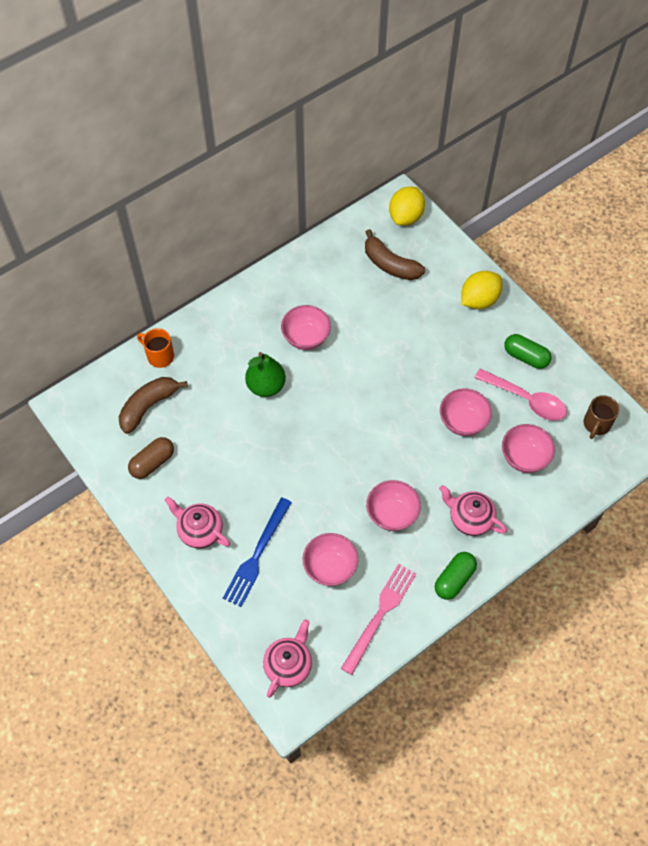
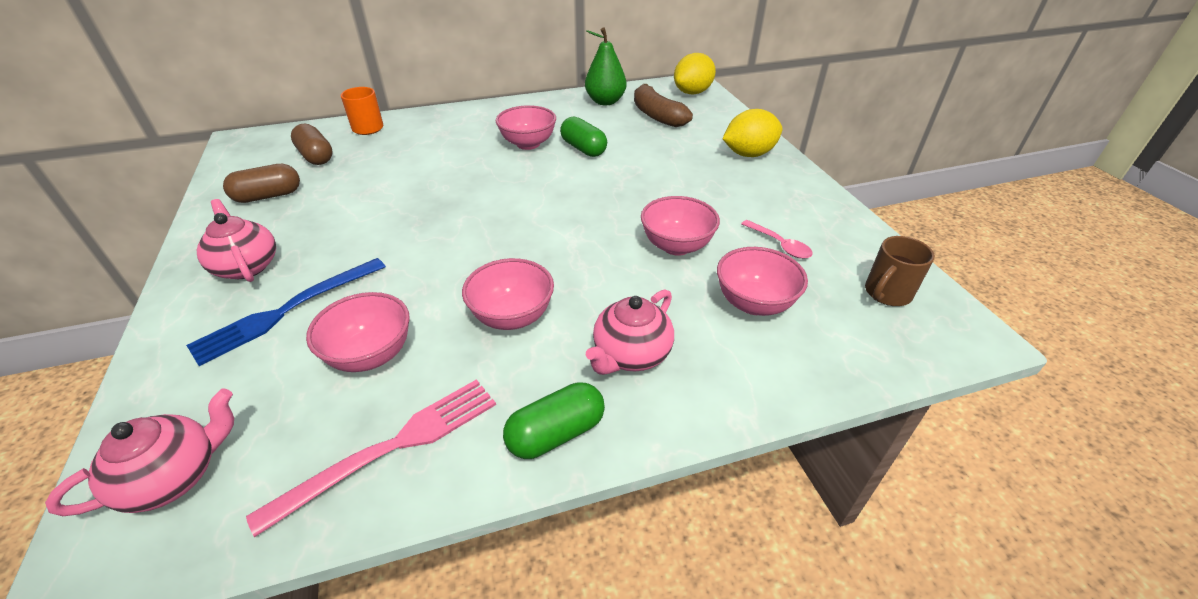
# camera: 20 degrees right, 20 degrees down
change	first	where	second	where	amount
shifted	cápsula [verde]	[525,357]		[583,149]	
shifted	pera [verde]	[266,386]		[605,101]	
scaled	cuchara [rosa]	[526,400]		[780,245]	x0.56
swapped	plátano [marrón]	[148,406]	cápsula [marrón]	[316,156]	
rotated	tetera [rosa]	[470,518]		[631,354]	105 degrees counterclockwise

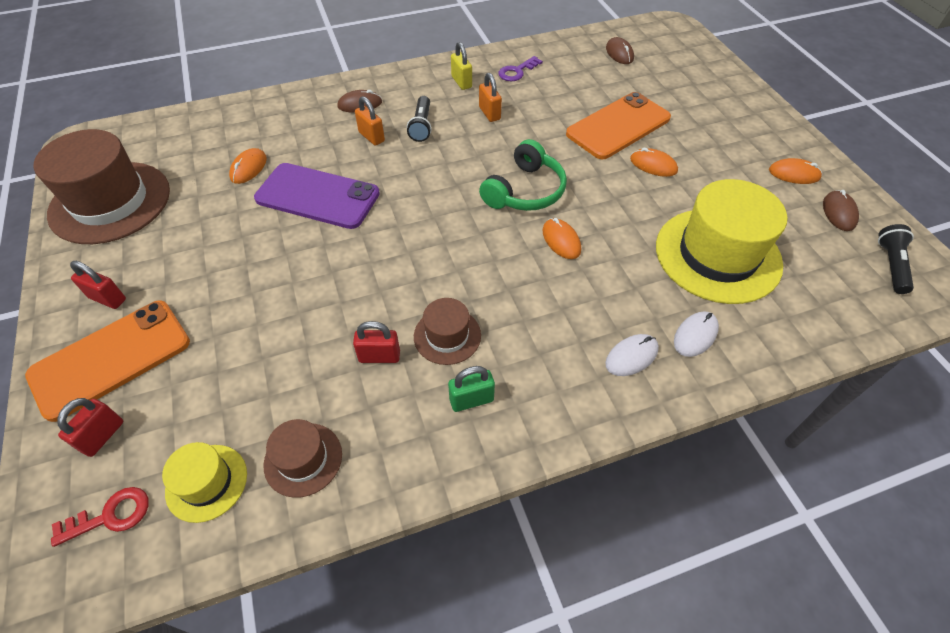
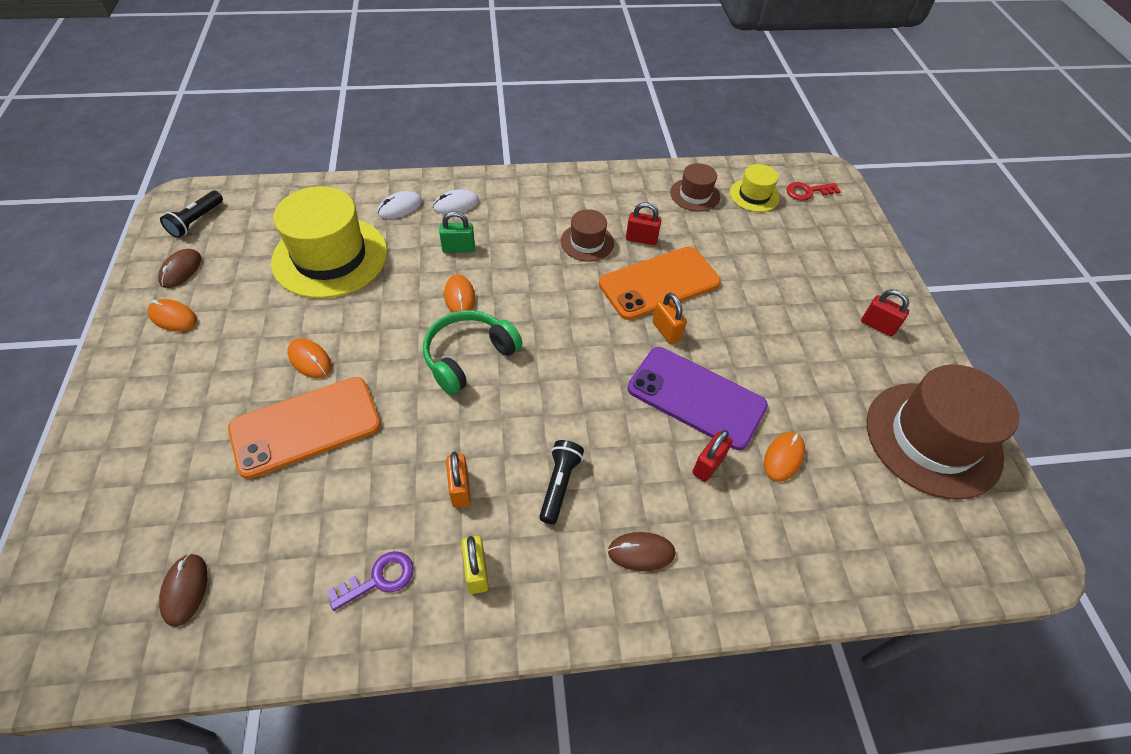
# camera: 170 degrees left, 0 degrees up
change	first	where	second	where	amount
shifted	candado [naranja]	[371,137]		[666,331]	
shifted	móvil [naranja]	[111,358]		[659,283]	
shifted	candado [verde]	[471,400]		[458,248]	
shifted	candado [rojo]	[102,436]		[708,465]	

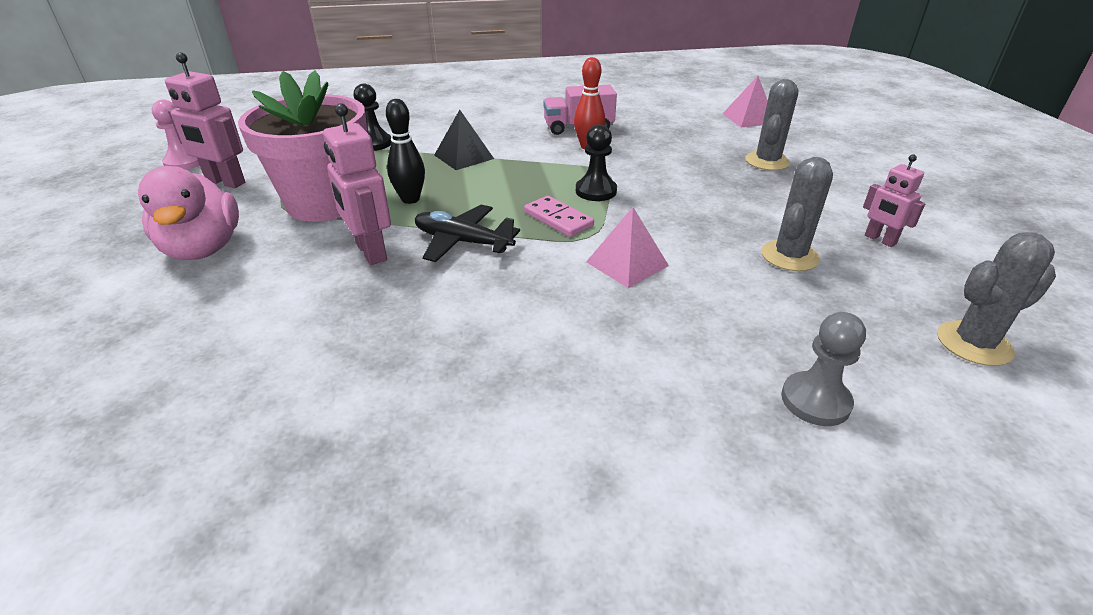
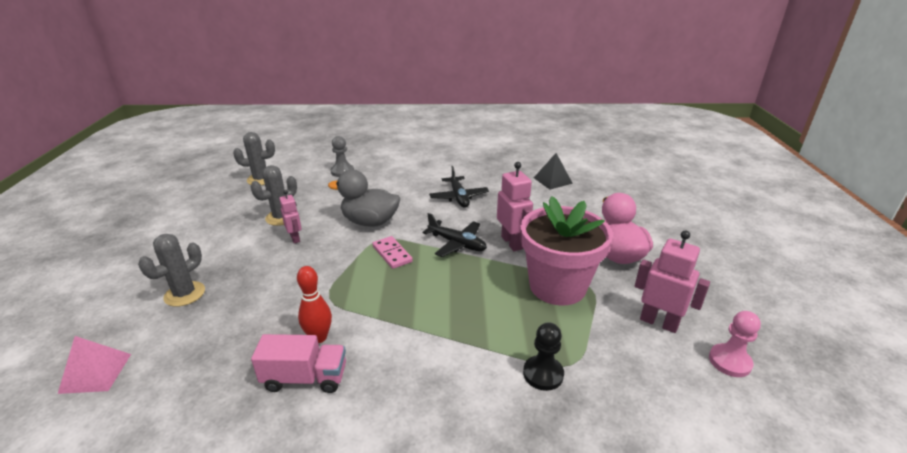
# camera: 170 degrees left, 5 degrees down
change	first	where	second	where	amount
gone	bolo [negro]	[410,199]			
shifted	pirámide [negro]	[464,157]		[552,180]	
gone	peón [negro]	[596,191]			
shifted	robot [rosa]	[880,240]		[295,238]	
swapped	pirámide [rosa]	[627,264]	pato [gris]	[370,222]	
new			avión [negro]	[459,197]	

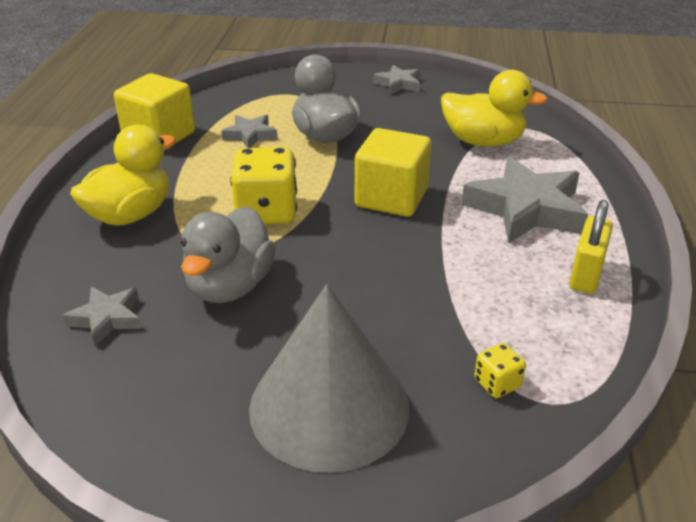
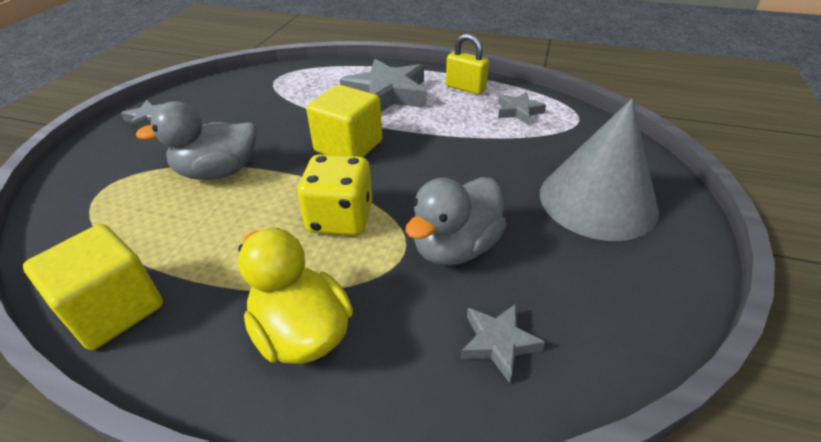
# camera: 80 degrees left, 5 degrees up
change	first	where	second	where	amount
gone	pato [amarillo]	[483,141]			
shifted	estrella [gris]	[250,135]		[518,111]	
rotated	pato [gris]	[230,286]		[455,247]	105 degrees clockwise
gone	dado [amarillo]	[497,383]			

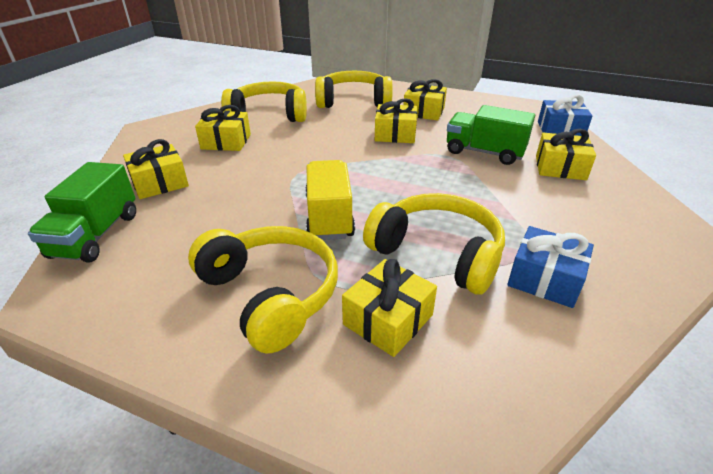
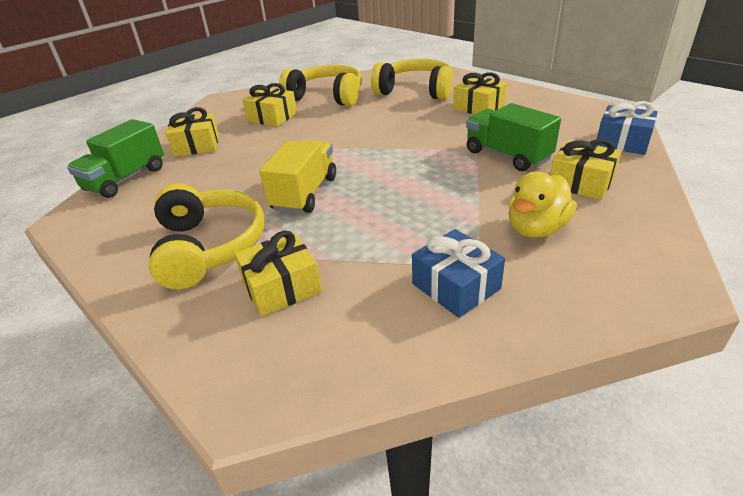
# camera: 25 degrees right, 0 degrees up
change	first	where	second	where	amount
gone	regalo [amarillo]	[395,134]			
gone	auriculares [amarillo]	[437,253]			
new			pato [amarillo]	[536,228]	

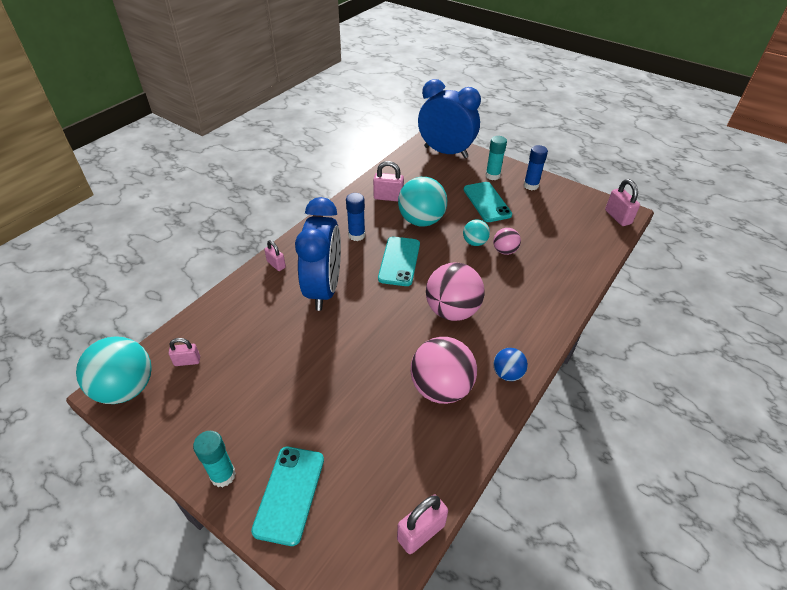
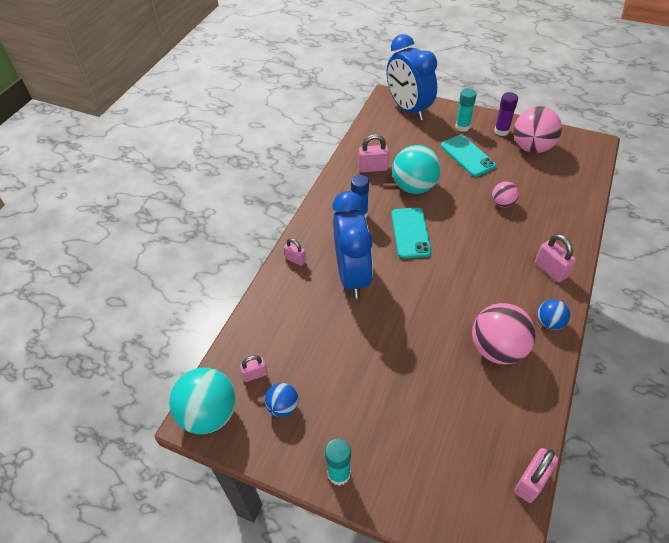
# camera: 10 degrees left, 5 degrees up
change	first	where	second	where	amount
rotated	despertador [azul]	[446,152]		[408,109]	135 degrees counterclockwise
repainted	barra de pegamento [azul]	[531,186]	barra de pegamento [morado]	[501,131]	
shifted	candado [rosa]	[618,217]		[550,270]	
gone	pelota [turquesa]	[474,242]			
shifted	pelota [rosa]	[452,310]		[531,147]	
gone	móvil [turquesa]	[289,494]			
new			pelota [azul]	[283,407]	

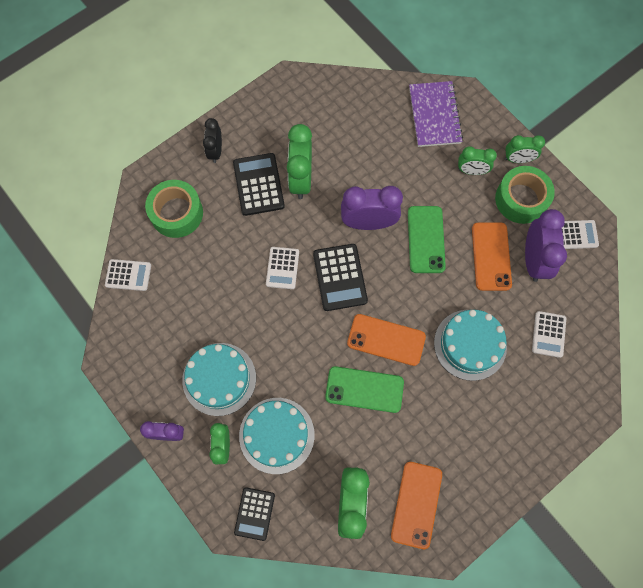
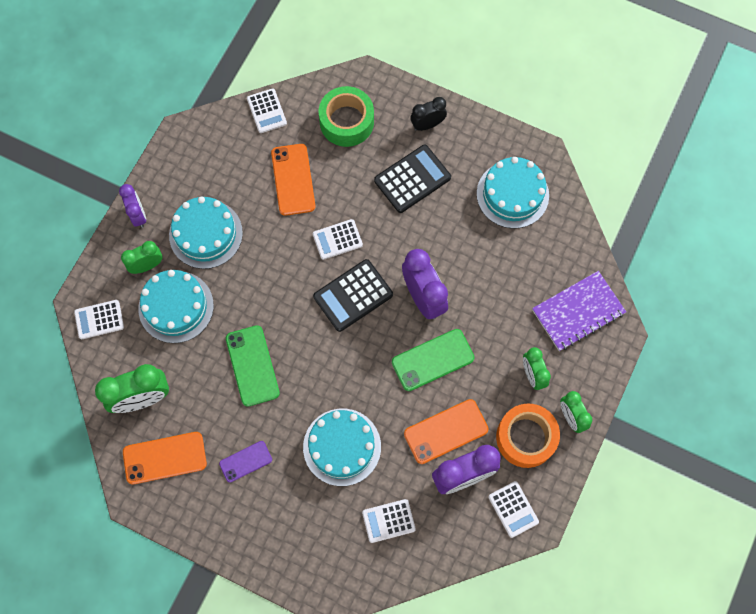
# camera: 65 degrees right, 0 degrees up
change	first	where	second	where	amount
gone	despertador [verde]	[301,179]			
repainted	cinta adhesiva [verde]	[521,199]	cinta adhesiva [naranja]	[526,438]	
shifted	móvil [naranja]	[386,339]		[293,179]	
repainted	calculadora [negro]	[254,513]	calculadora [blanco]	[99,320]	
new			tarta [turquesa]	[512,194]	
new			móvil [morado]	[245,461]	

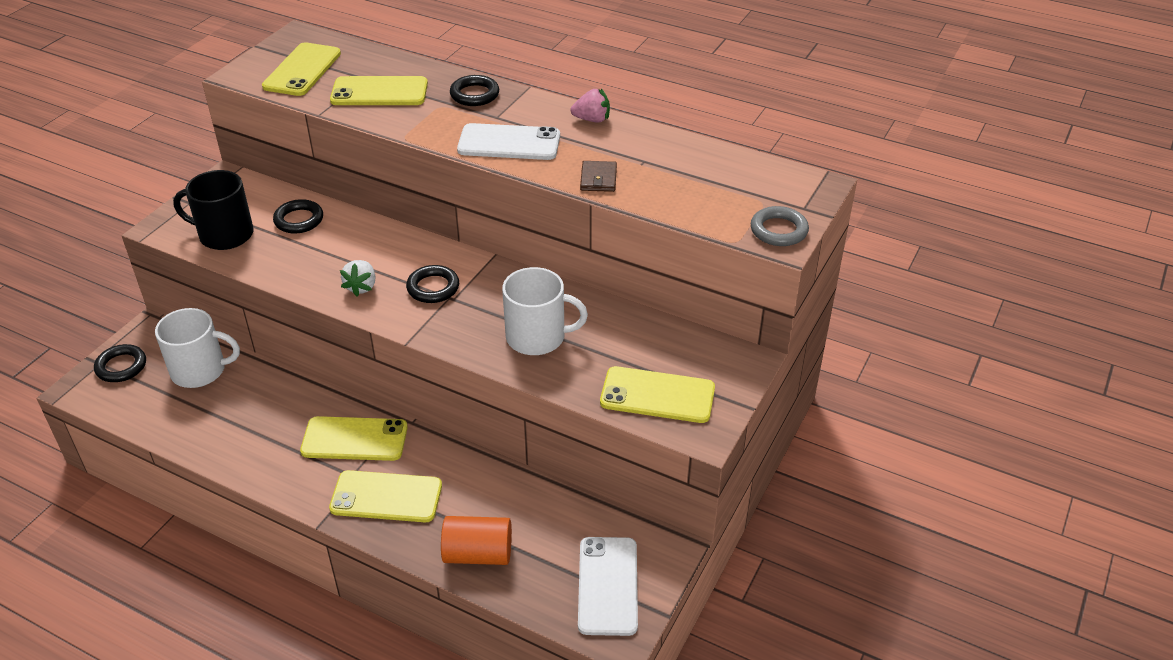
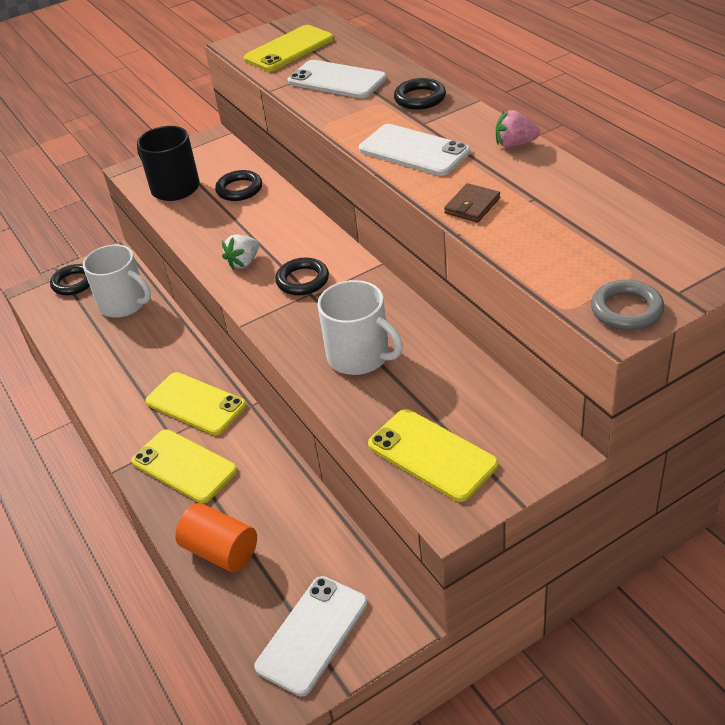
# camera: 35 degrees right, 0 degrees up
change	first	where	second	where	amount
repainted	móvil [amarillo]	[379,92]	móvil [blanco]	[337,80]	
rotated	fresa [rosa]	[592,119]		[515,144]	150 degrees clockwise

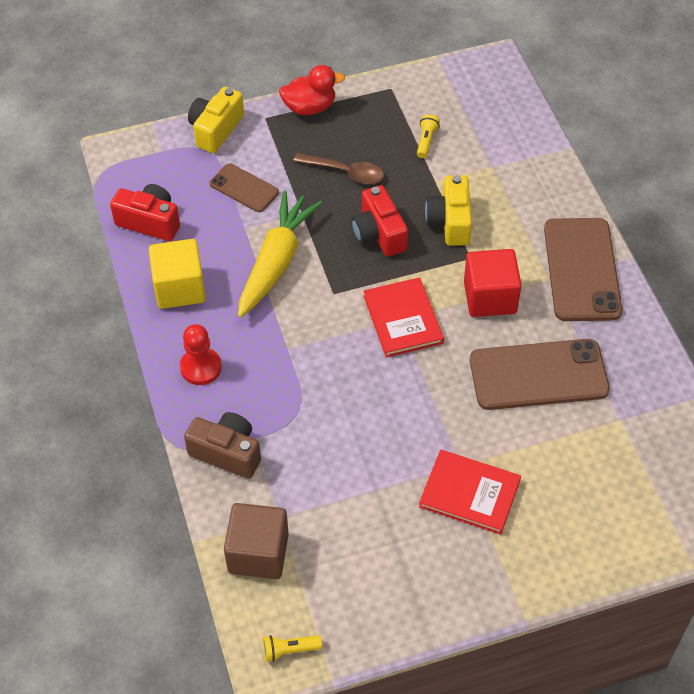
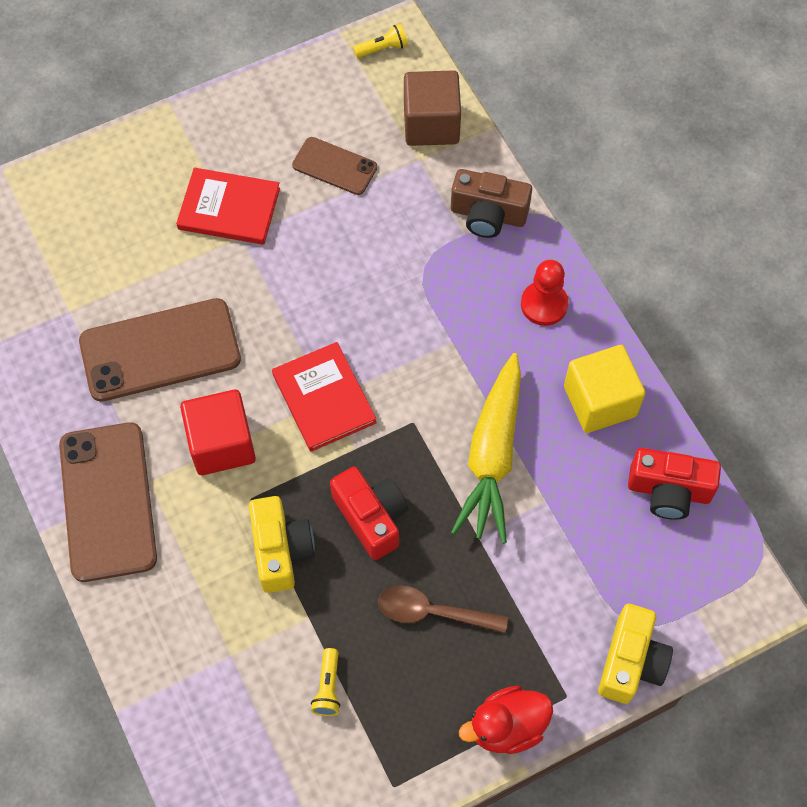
# camera: 170 degrees right, 10 degrees up
change	first	where	second	where	amount
shifted	móvil [marrón]	[244,188]		[334,166]	

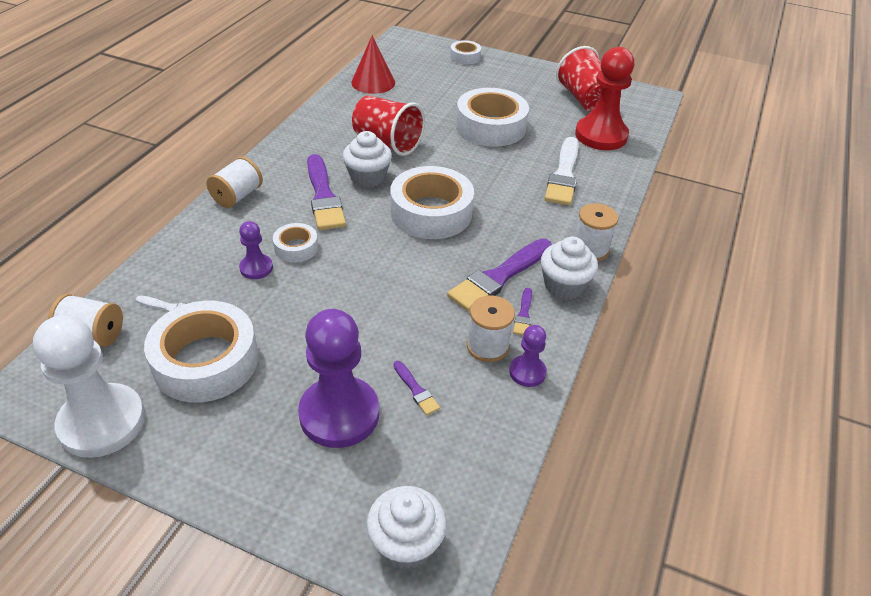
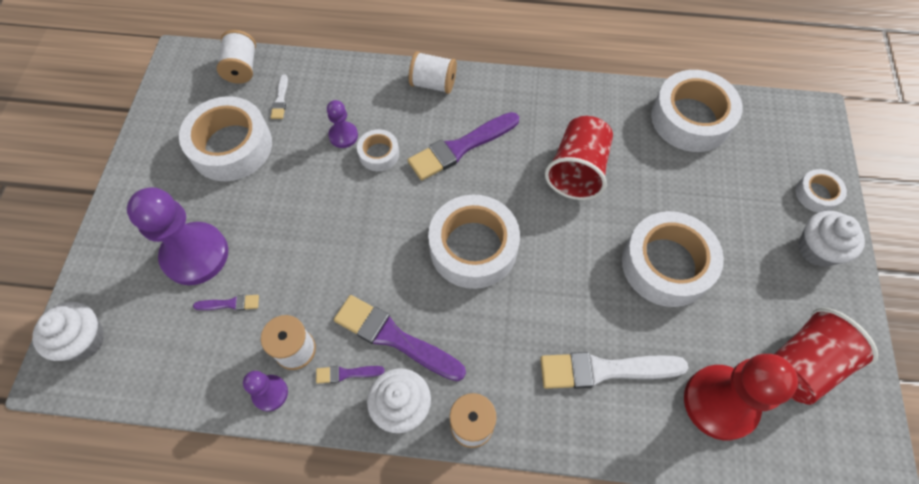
# camera: 75 degrees right, 20 degrees up
change	first	where	second	where	amount
swapped	cono [rojo]	[373,82]	cinta adhesiva [blanco]	[690,118]	
shifted	magdalena [blanco]	[368,177]		[817,249]	
gone	peón [blanco]	[102,422]			
rotated	pincel [morado]	[416,390]		[230,304]	135 degrees counterclockwise

